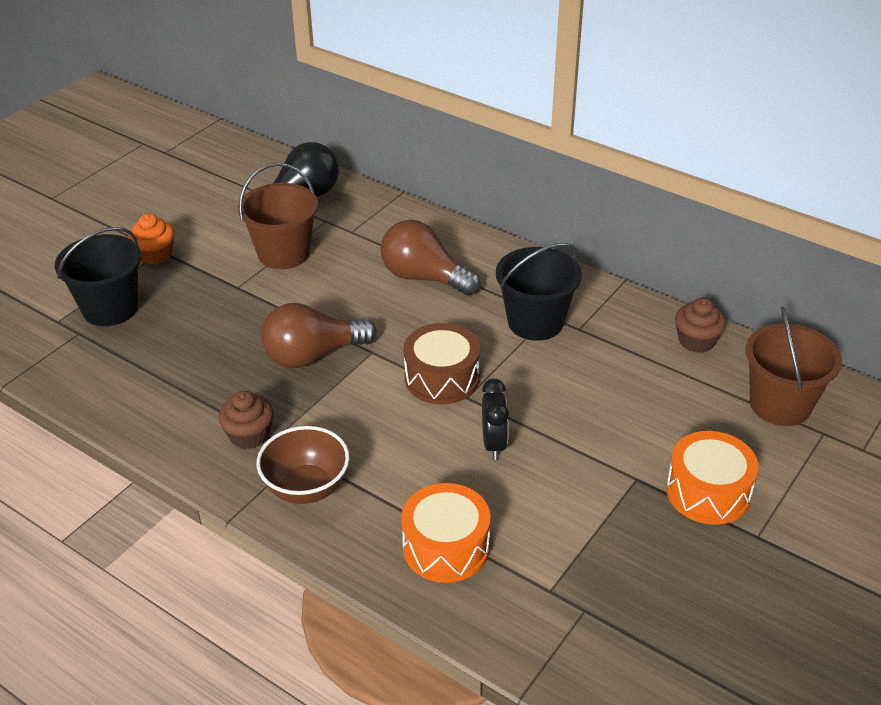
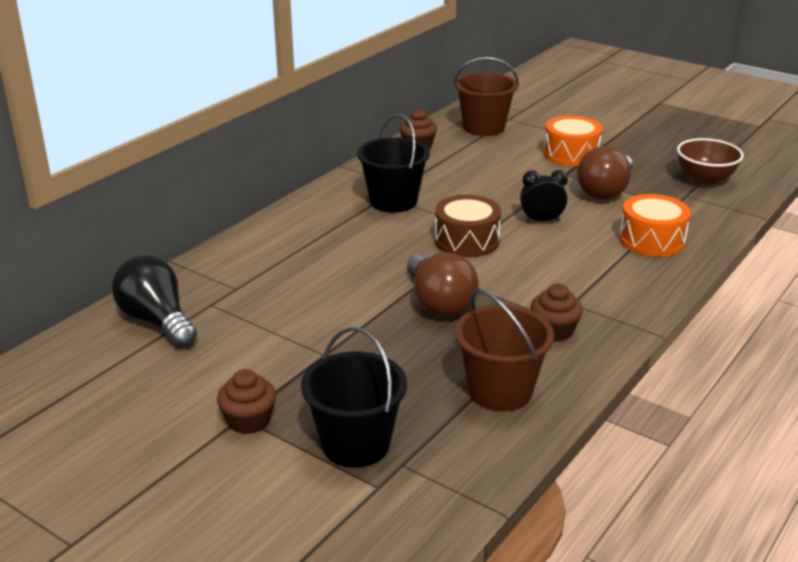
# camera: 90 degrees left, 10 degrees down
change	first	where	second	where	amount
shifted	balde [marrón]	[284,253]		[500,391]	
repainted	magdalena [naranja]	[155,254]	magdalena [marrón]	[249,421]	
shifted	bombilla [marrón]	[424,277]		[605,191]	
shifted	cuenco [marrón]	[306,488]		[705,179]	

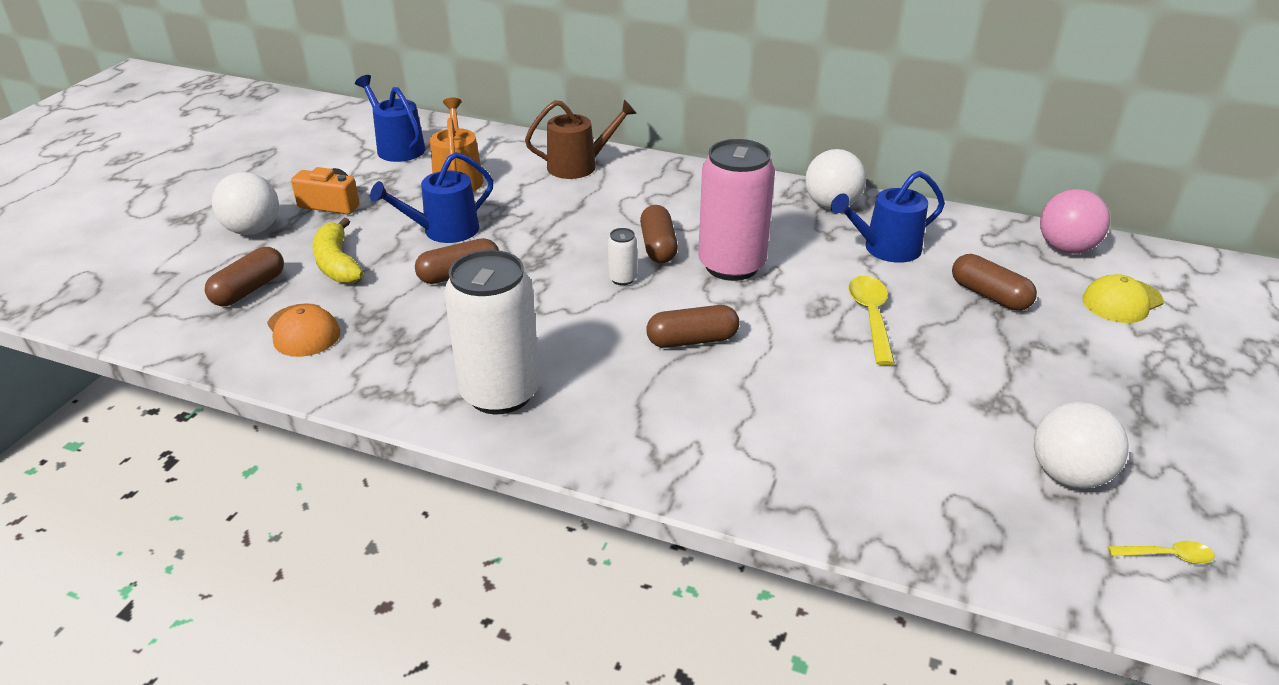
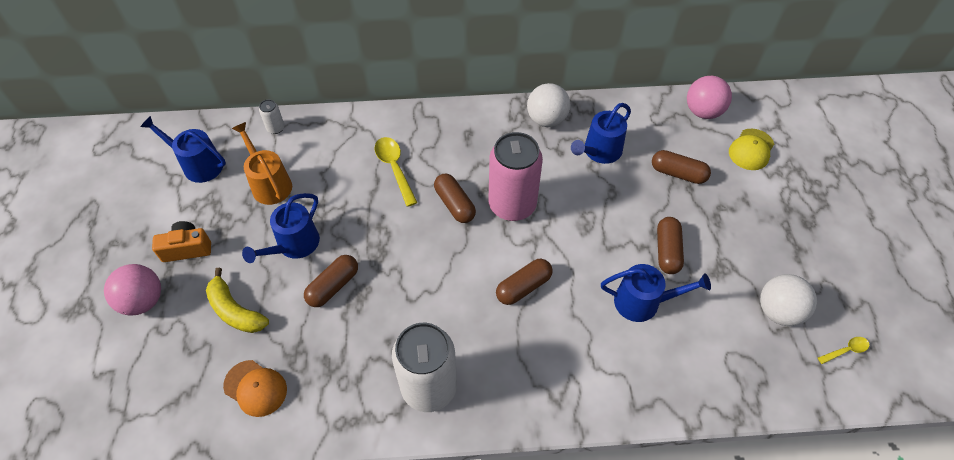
# camera: 25 degrees left, 20 degrees up
change	first	where	second	where	amount
gone	regadera [marrón]	[578,166]			
repainted	pelota [blanco]	[253,230]	pelota [rosa]	[143,301]	
shifted	lata [blanco]	[622,279]		[276,128]	
shifted	cápsula [marrón]	[249,289]		[667,251]	
shifted	cuchara [amarillo]	[871,317]		[394,168]	
new			regadera [azul]	[642,302]	

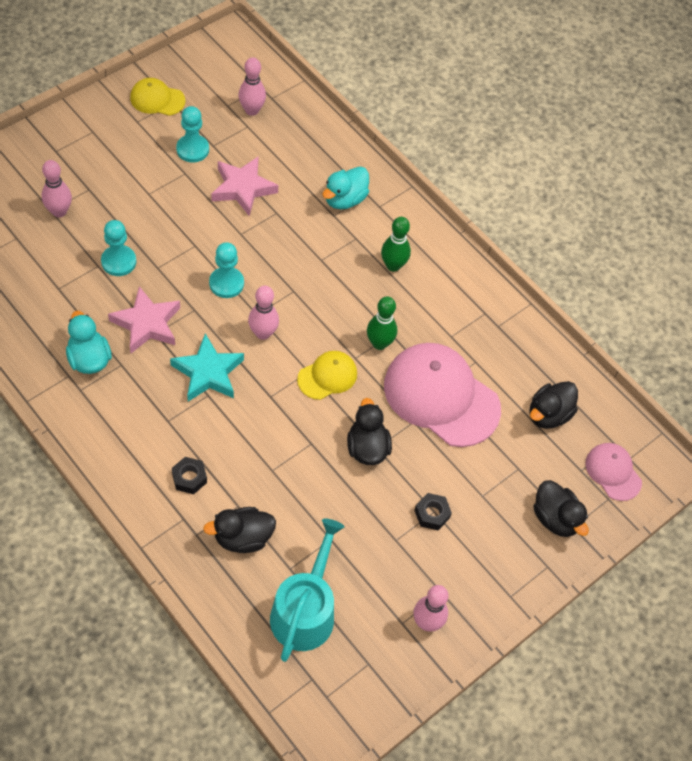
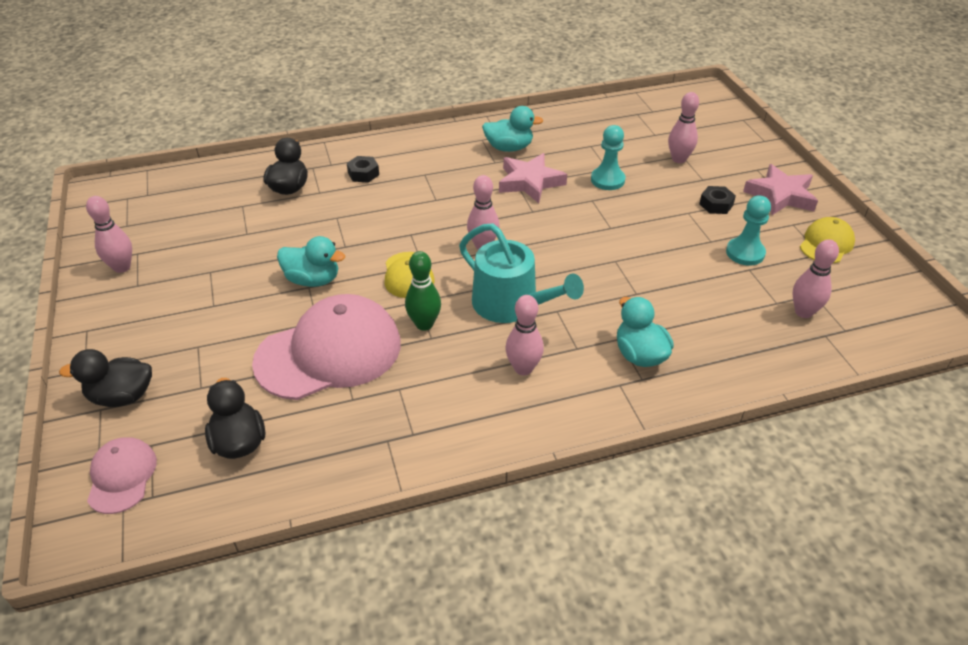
# camera: 120 degrees right, 15 degrees down
change	first	where	second	where	amount
shifted	estrella [rosa]	[243,188]		[780,195]	
repainted	bolo [verde]	[393,265]	bolo [rosa]	[523,368]	
gone	peón [turquesa]	[226,283]			
gone	estrella [turquesa]	[208,373]			
repainted	pato [negro]	[367,448]	pato [turquesa]	[313,280]	
rotated	gorra [rosa]	[613,472]		[122,476]	90 degrees counterclockwise
shifted	tuerca [negro]	[432,514]		[716,204]	
shifted	regadera [turquesa]	[305,610]		[511,304]	

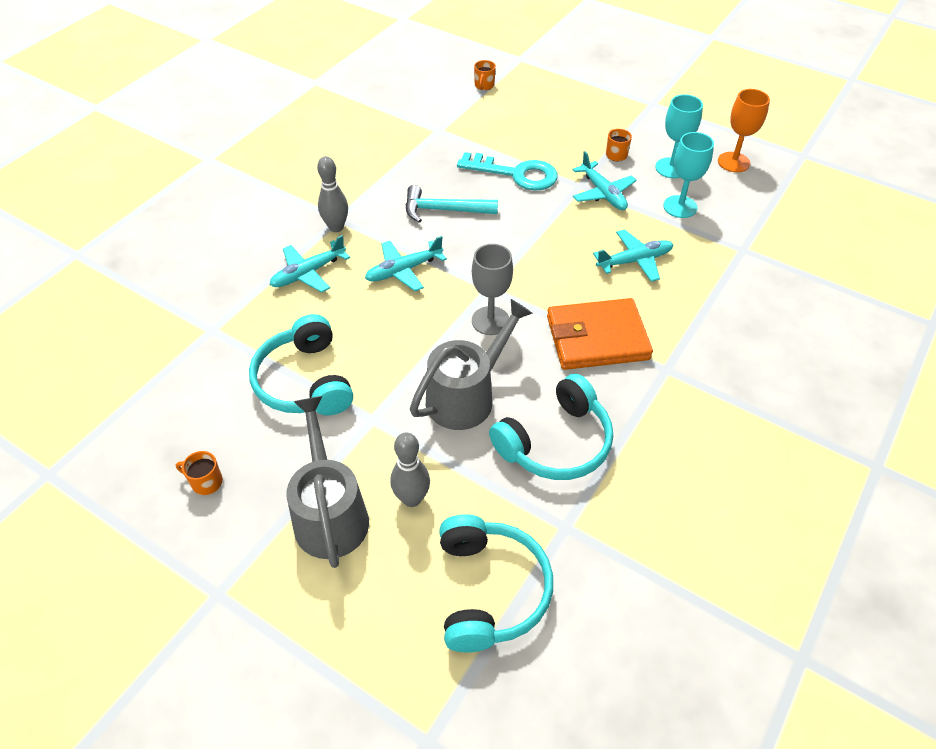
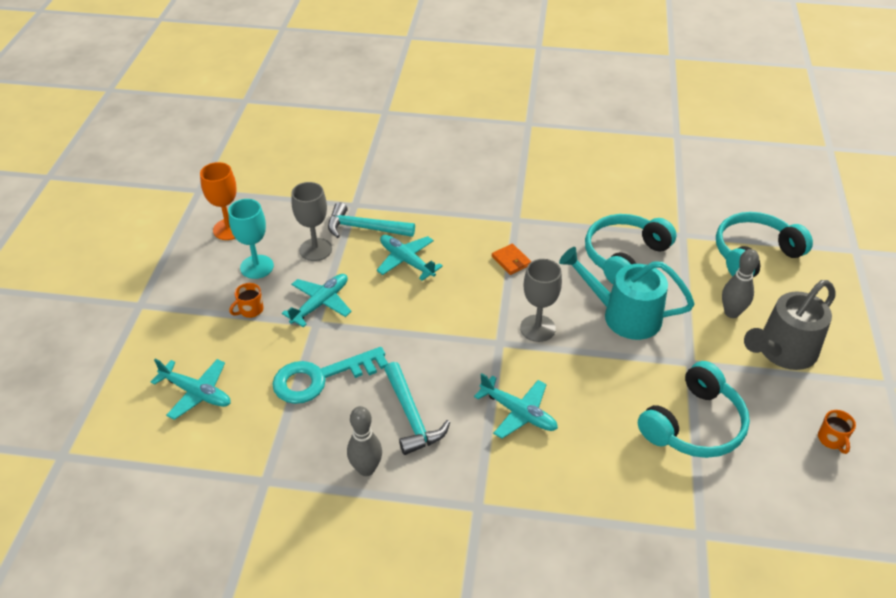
# camera: 115 degrees left, 5 degrees down
change	first	where	second	where	amount
gone	taza [naranja]	[484,86]			
repainted	copa [turquesa]	[680,207]	copa [gris]	[315,249]	
rotated	llave [turquesa]	[516,174]		[320,378]	105 degrees counterclockwise
shifted	bolo [gris]	[336,227]		[366,469]	
shifted	avión [turquesa]	[308,273]		[196,393]	
scaled	cartera [naranja]	[597,338]		[511,261]	x0.43
repainted	regadera [gris]	[467,395]	regadera [turquesa]	[623,315]	
rotated	auriculares [turquesa]	[555,442]		[624,256]	75 degrees counterclockwise
new			martillo [turquesa]	[364,228]	

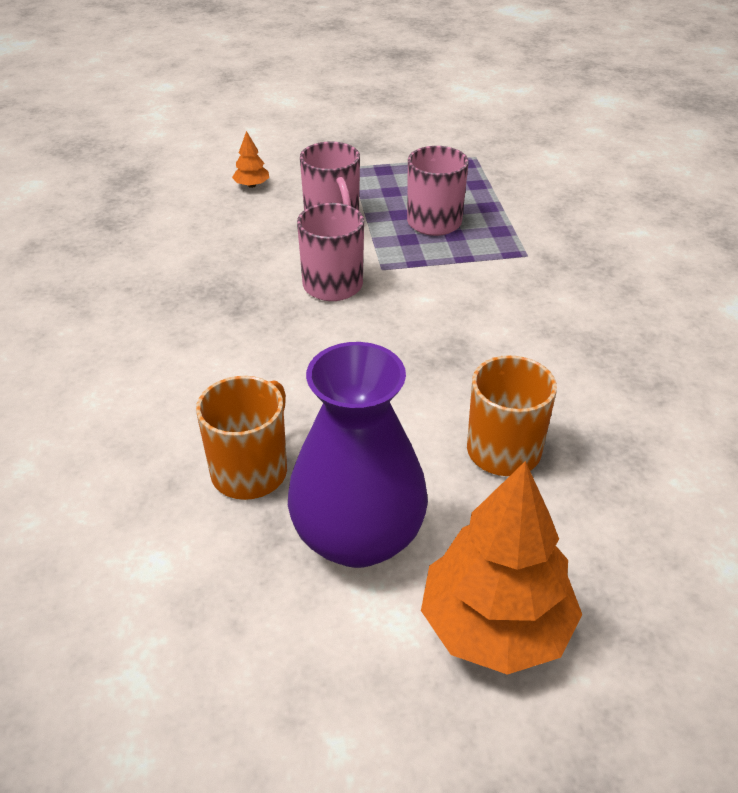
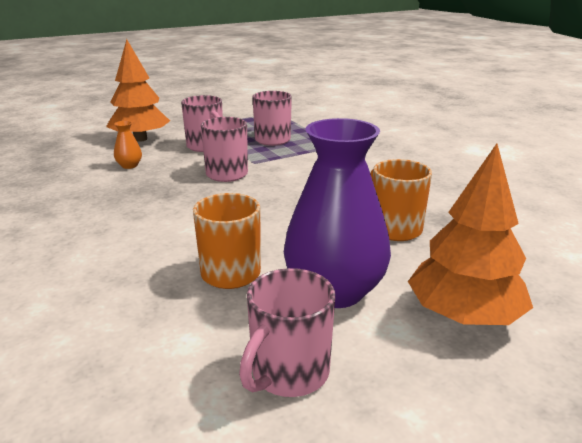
# camera: 20 degrees left, 15 degrees down
change	first	where	second	where	amount
scaled	árbol [naranja]	[252,185]		[140,139]	x2.39
new			florero [naranja]	[129,166]	
new			taza [rosa]	[288,373]	

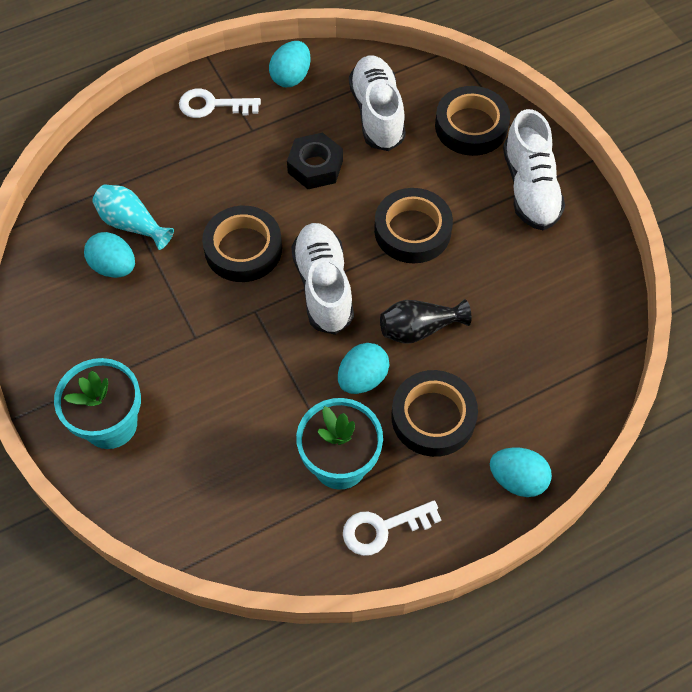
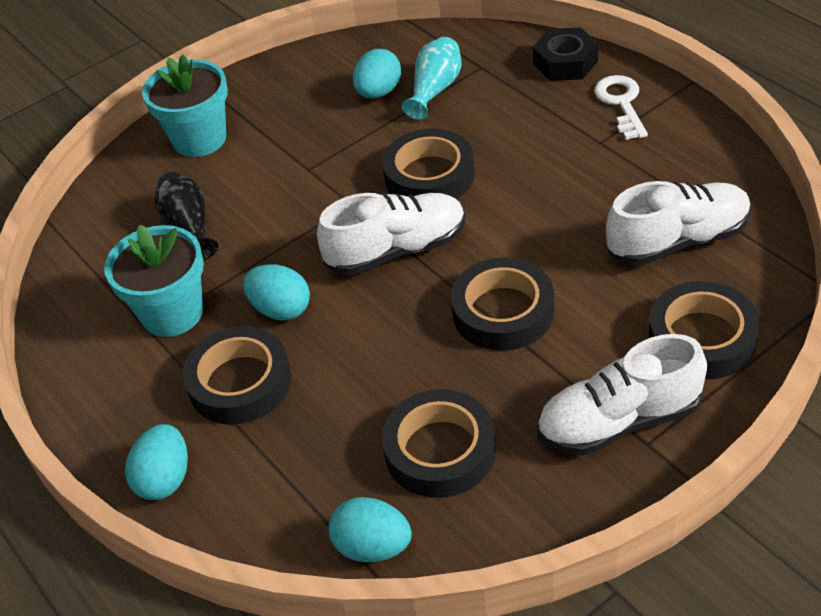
# camera: 85 degrees right, 15 degrees down
change	first	where	second	where	amount
shifted	huevo [turquesa]	[291,77]		[373,547]	
shifted	tuerca [negro]	[315,166]		[565,63]	
shifted	florero [negro]	[419,329]		[189,227]	
gone	llave [blanco]	[383,528]			
new			cinta adhesiva [negro]	[440,450]	

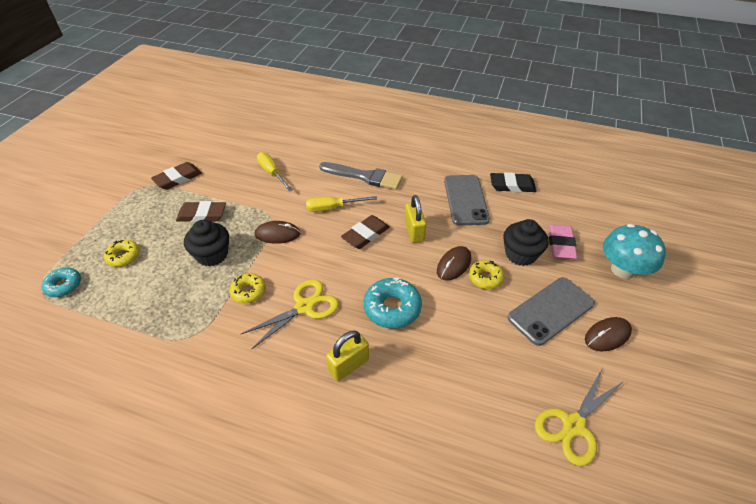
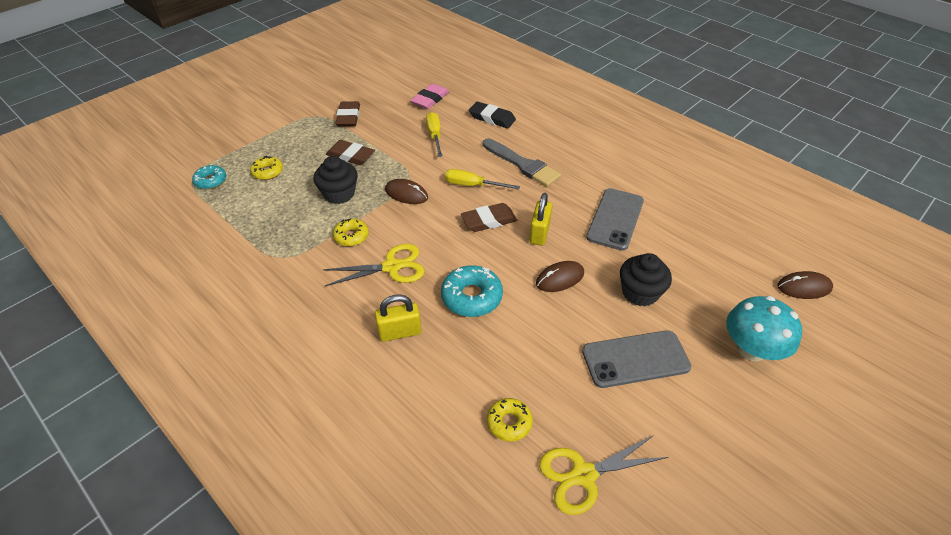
# camera: 25 degrees right, 0 degrees up
change	first	where	second	where	amount
rotated	goma de borrar [marrón]	[178,178]		[348,117]	75 degrees counterclockwise
shifted	goma de borrar [negro]	[512,185]		[492,118]	
shifted	goma de borrar [rosa]	[560,244]		[430,99]	
shifted	rosquilla [amarillo]	[485,278]		[509,422]	
shifted	ratón [marrón]	[607,335]		[804,287]	

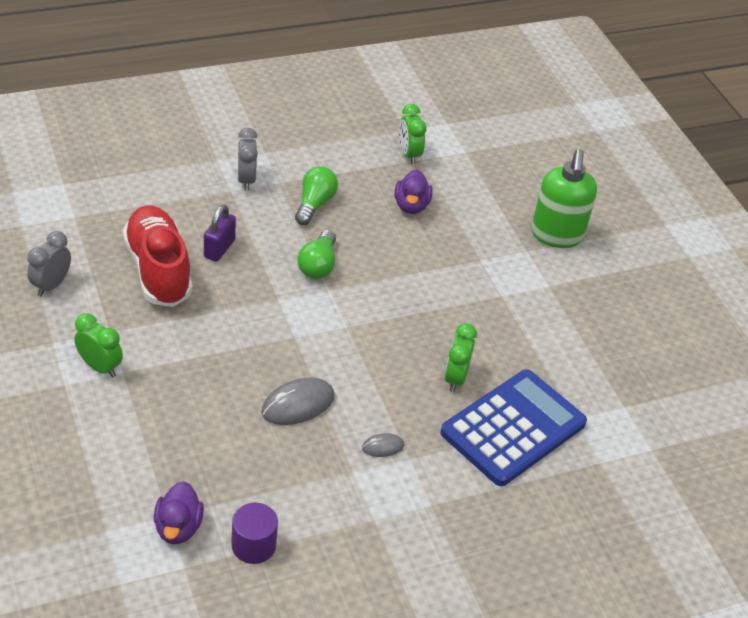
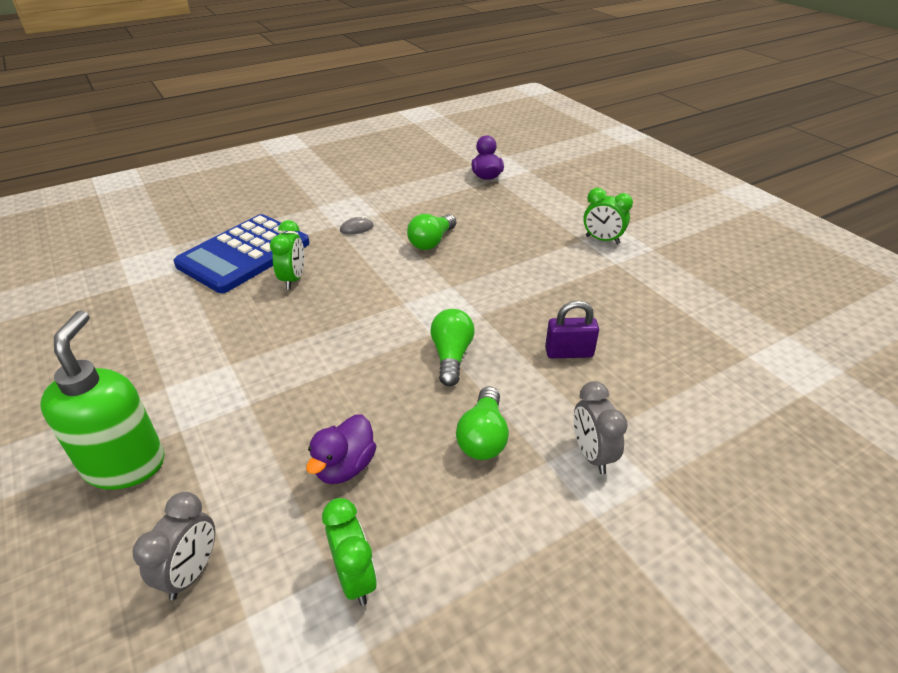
# camera: 175 degrees right, 5 degrees down
change	first	where	second	where	amount
rotated	pato [morado]	[411,206]		[345,467]	150 degrees counterclockwise
rotated	candado [morado]	[219,249]		[569,352]	75 degrees clockwise
gone	zapato [rojo]	[158,270]			
shifted	despertador [gris]	[51,285]		[191,572]	
swapped	ratón [gris]	[298,404]	bombilla [verde]	[431,242]	
gone	cilindro [morado]	[253,545]			

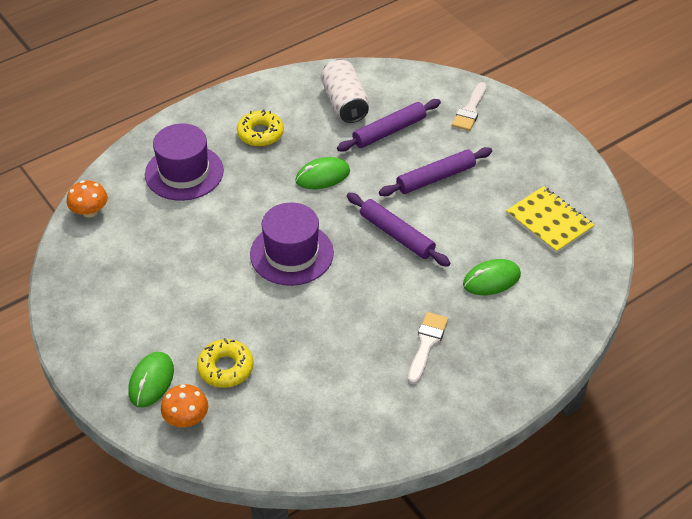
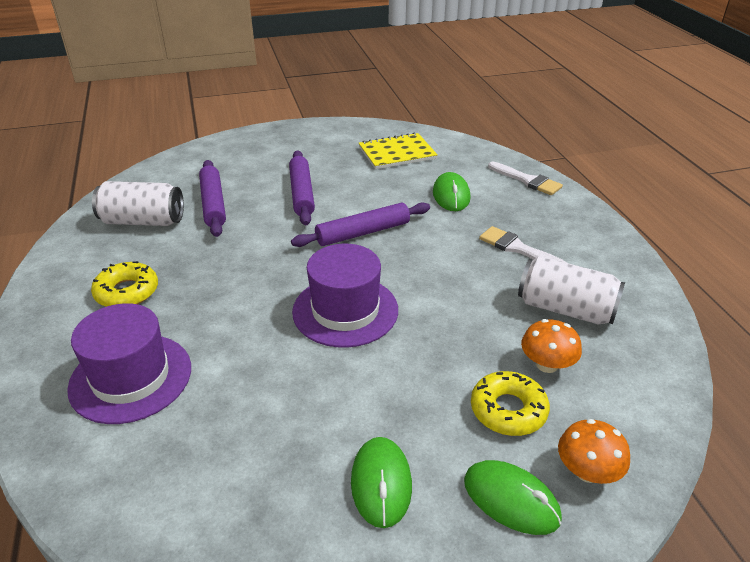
# camera: 70 degrees left, 10 degrees down
change	first	where	second	where	amount
shifted	pincel [blanco]	[470,110]		[527,180]	
shifted	ratón [verde]	[322,176]		[381,483]	
shifted	seta [naranja]	[90,211]		[547,364]	
new			lata [blanco]	[565,309]	

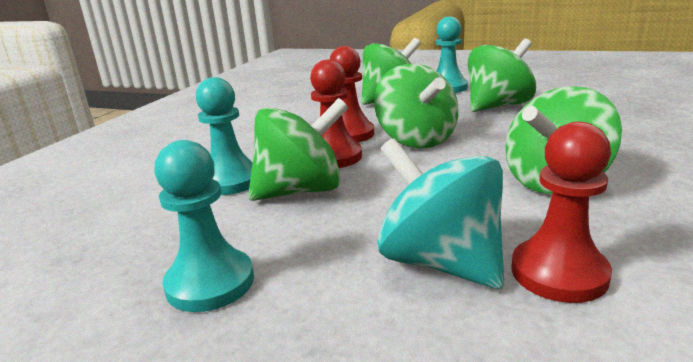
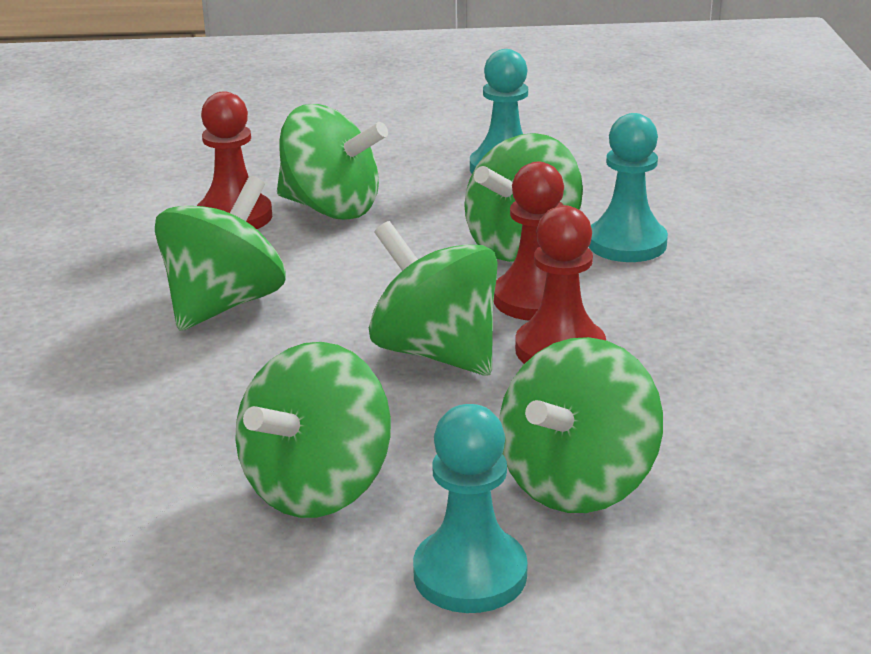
# camera: 155 degrees right, 5 degrees up
change	first	where	second	where	amount
repainted	peonza [turquesa]	[440,262]	peonza [verde]	[331,208]	

